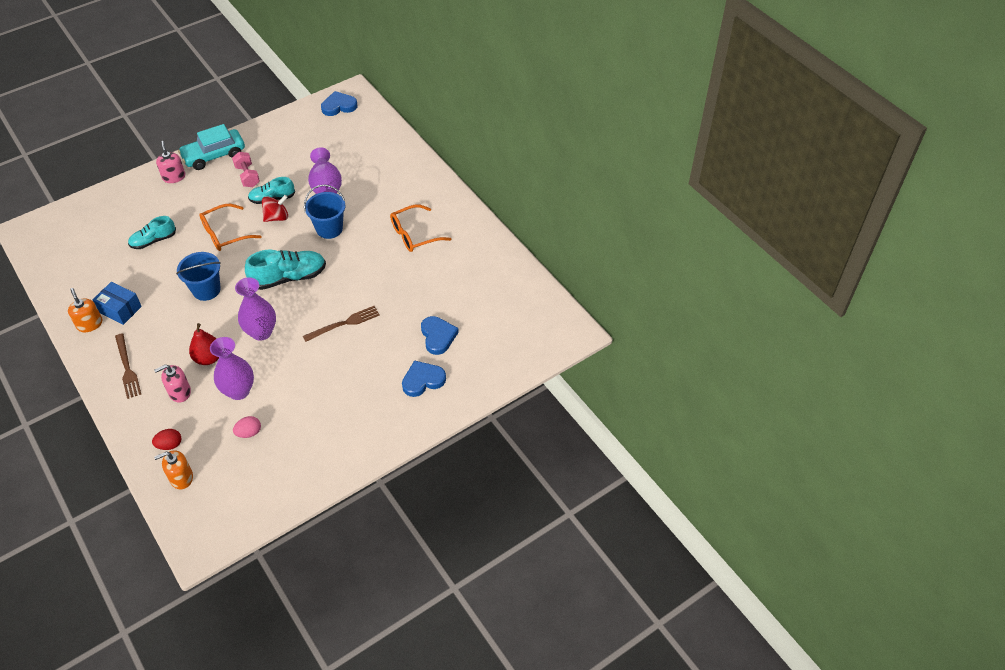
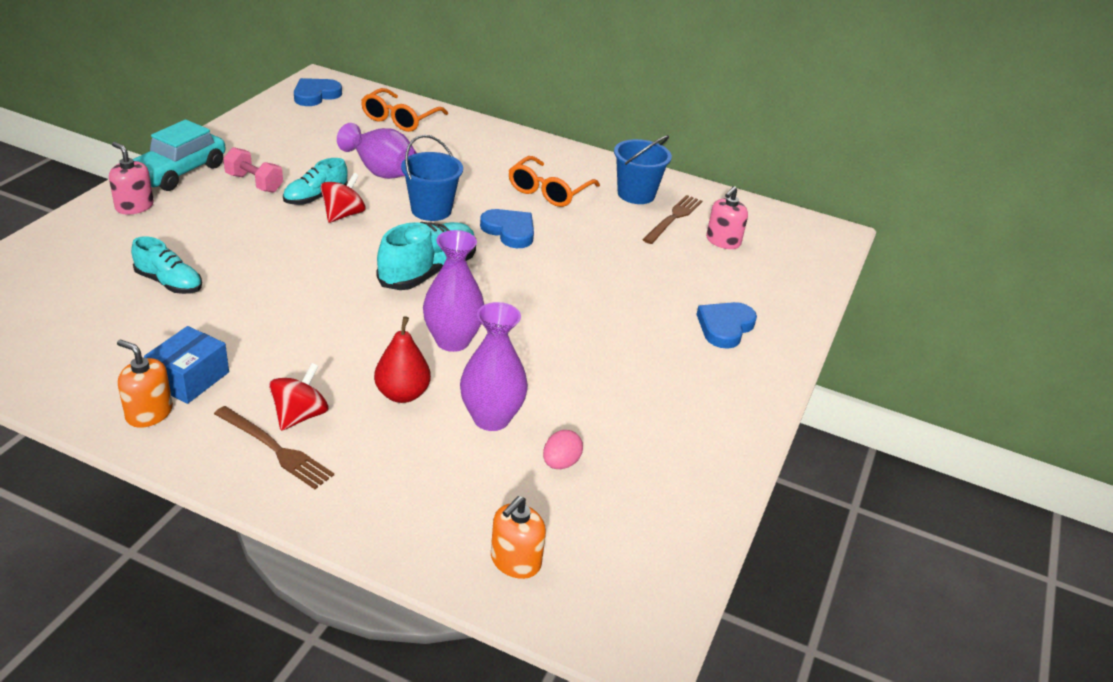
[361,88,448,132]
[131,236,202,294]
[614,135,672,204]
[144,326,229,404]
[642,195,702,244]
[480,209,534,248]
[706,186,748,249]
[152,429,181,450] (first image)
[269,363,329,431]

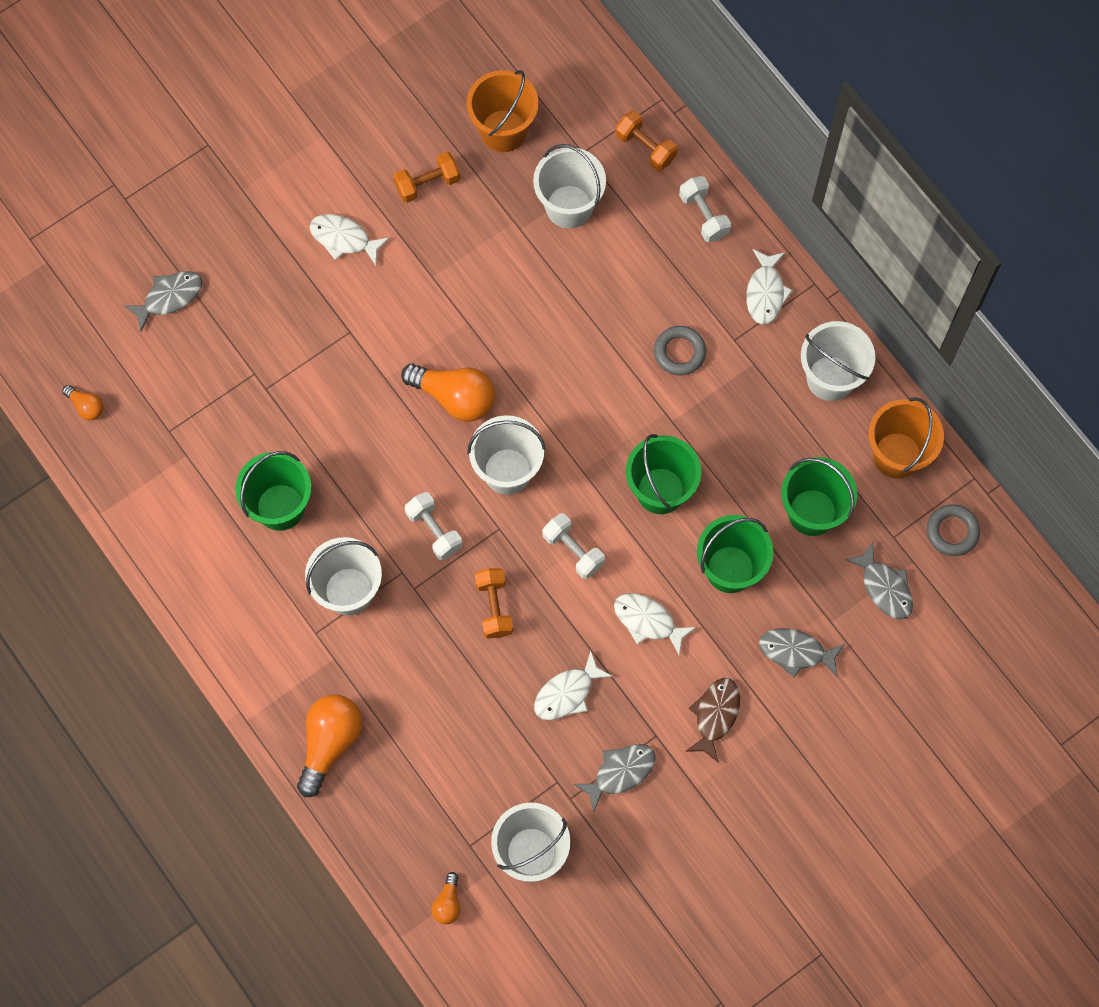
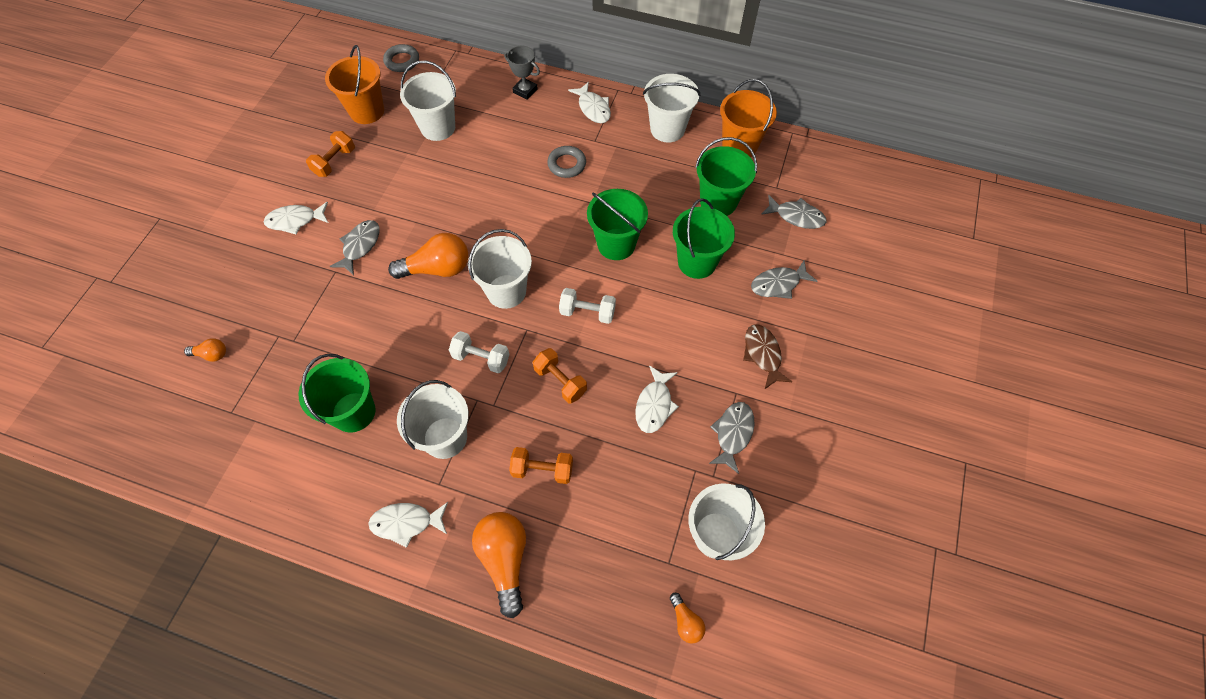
[509,447,573,484]
[504,46,540,100]
[330,220,380,275]
[184,338,226,362]
[383,44,419,72]
[368,502,448,548]

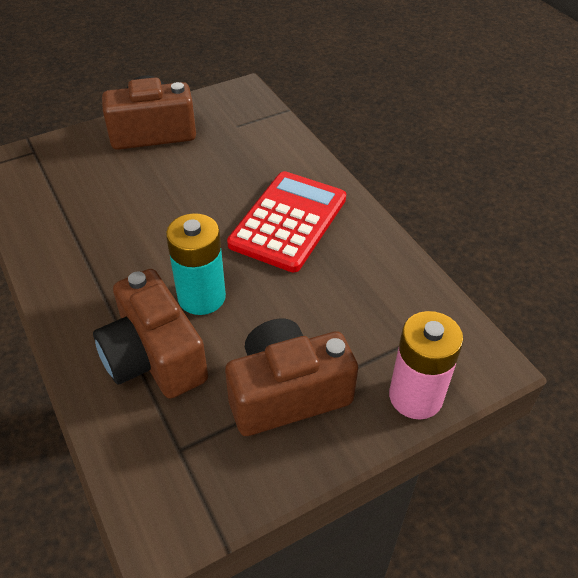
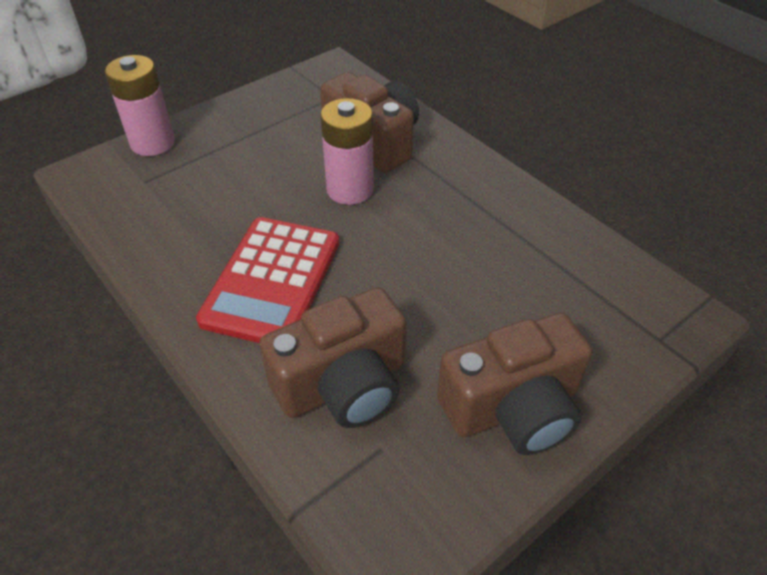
[320,98,374,205]
[259,287,407,428]

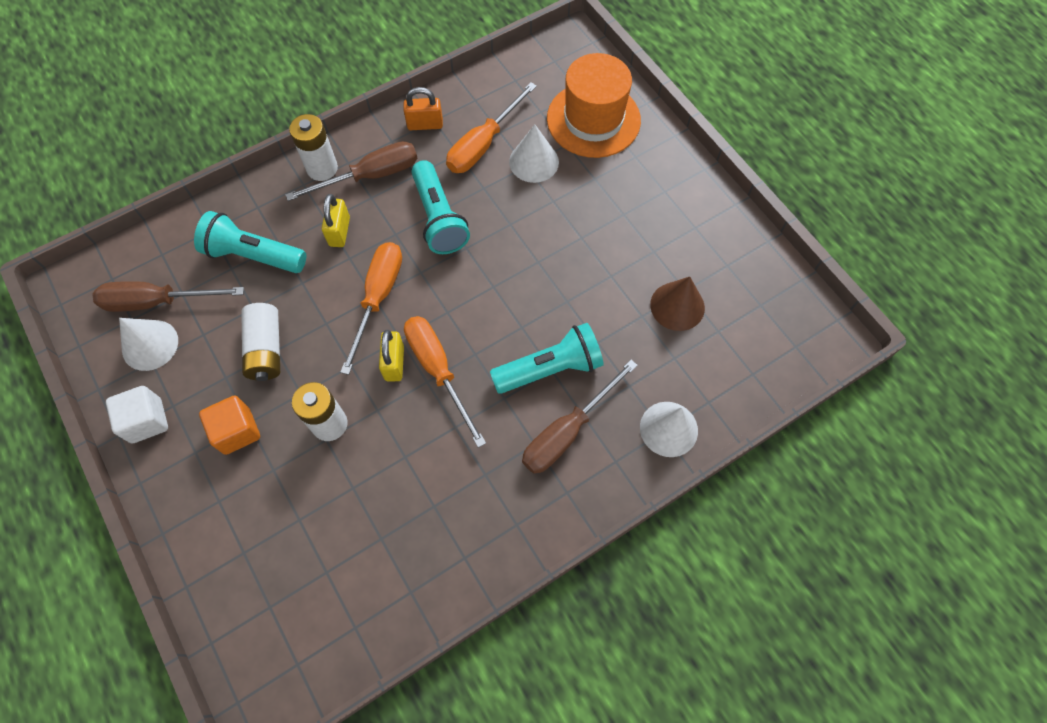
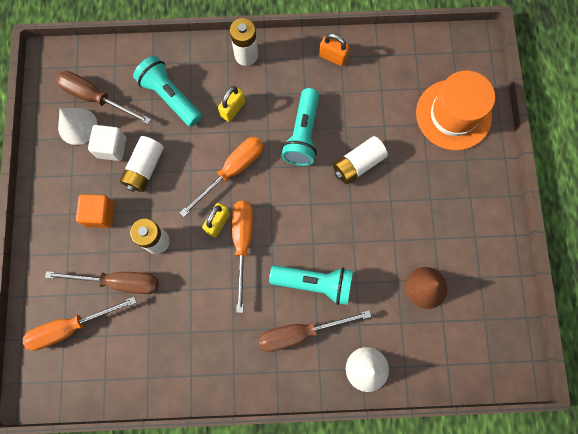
[23,297,137,350]
[509,124,559,183] (first image)
[45,271,159,294]
[88,125,126,161]
[333,136,388,184]

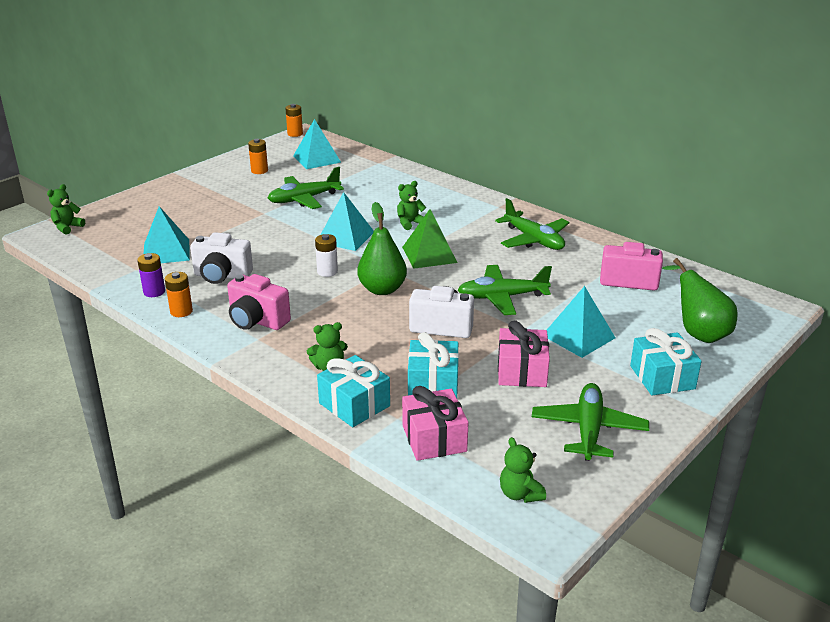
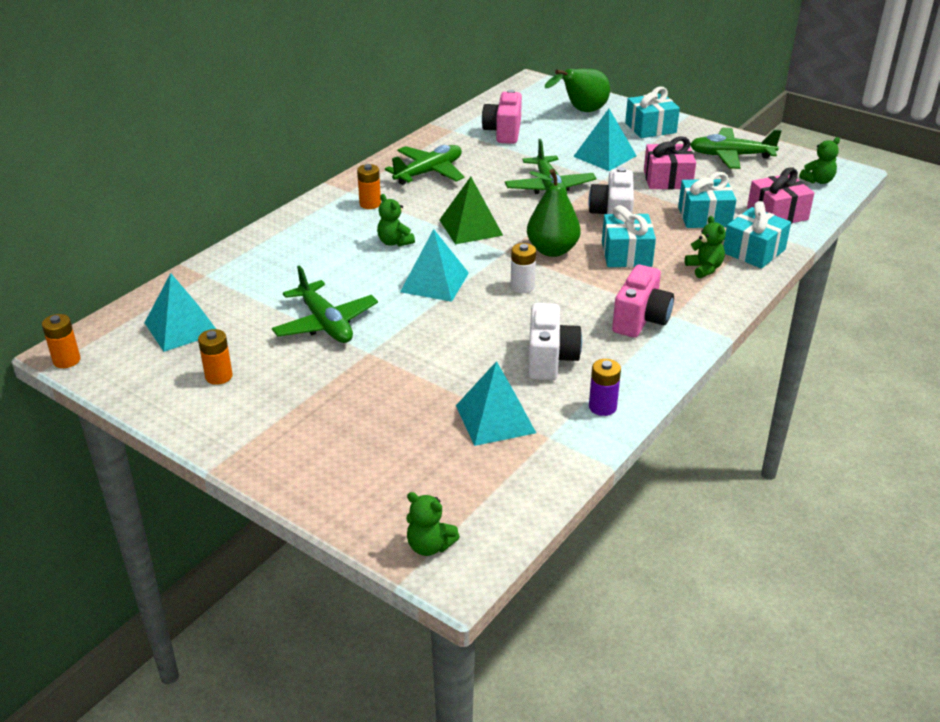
[357,164,381,209]
[602,205,656,267]

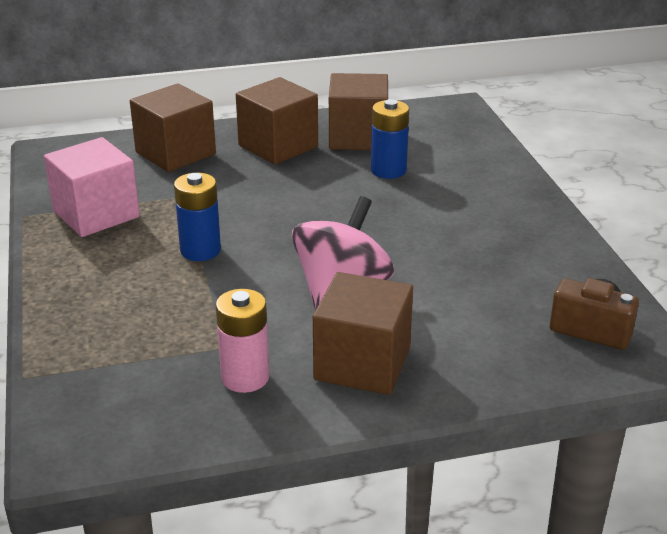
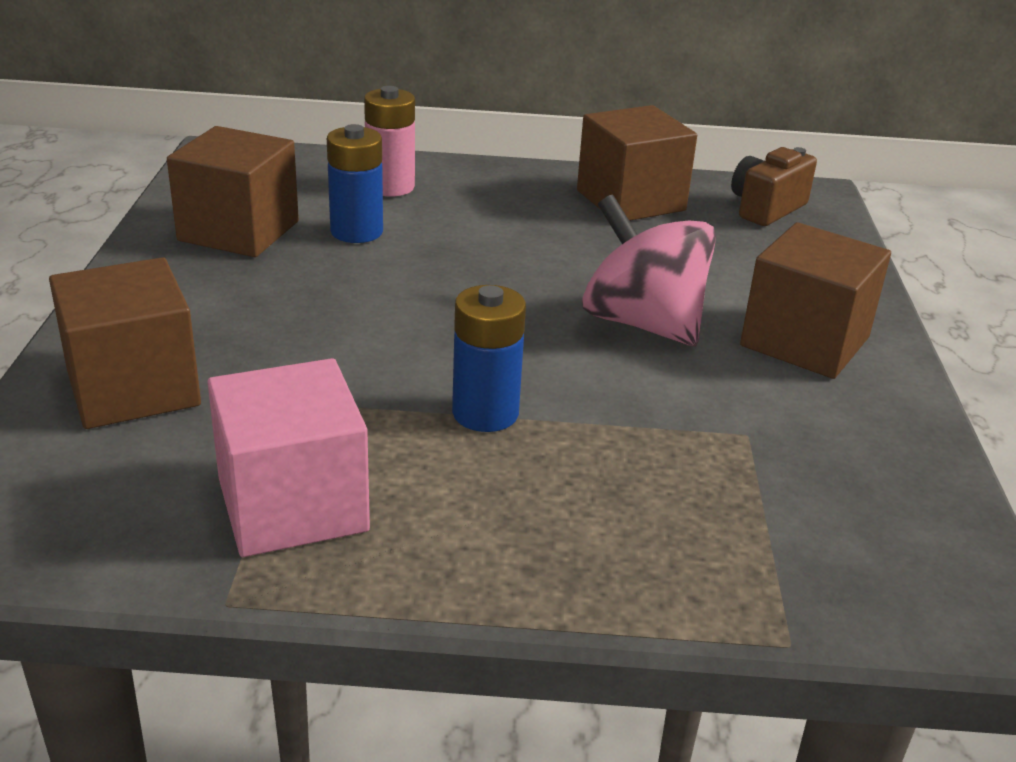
[577,105,697,221]
[364,86,415,196]

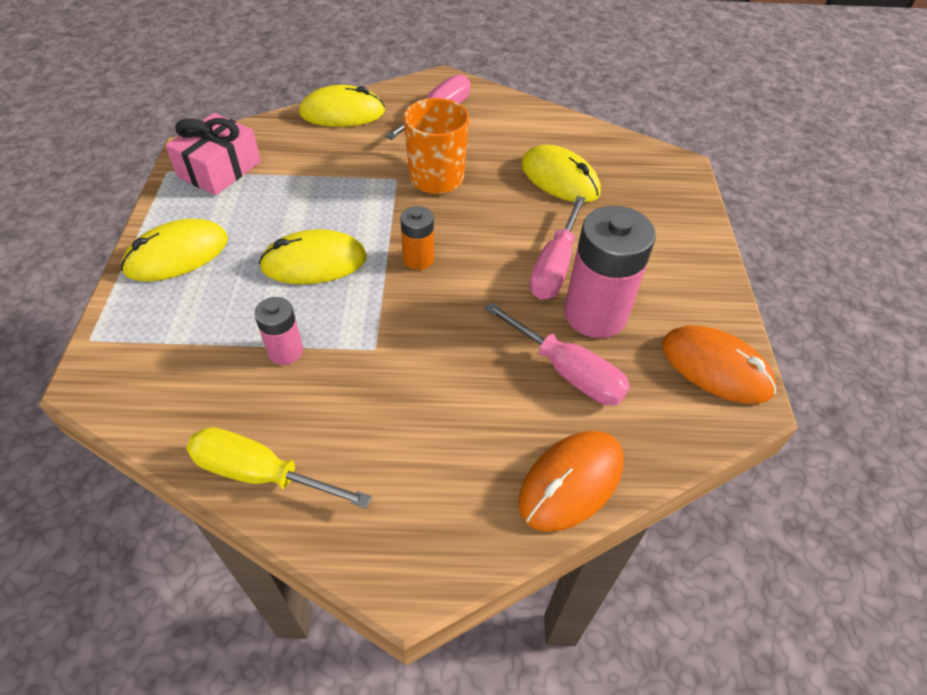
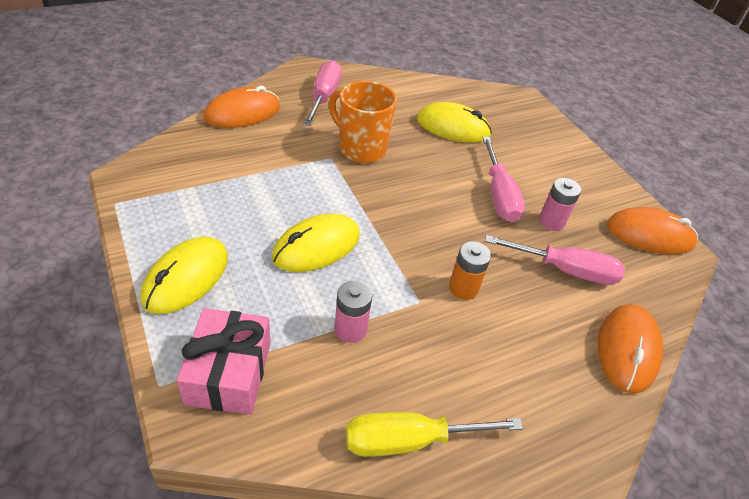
[204,86,280,128]
[176,308,271,415]
[449,241,491,300]
[539,178,581,231]

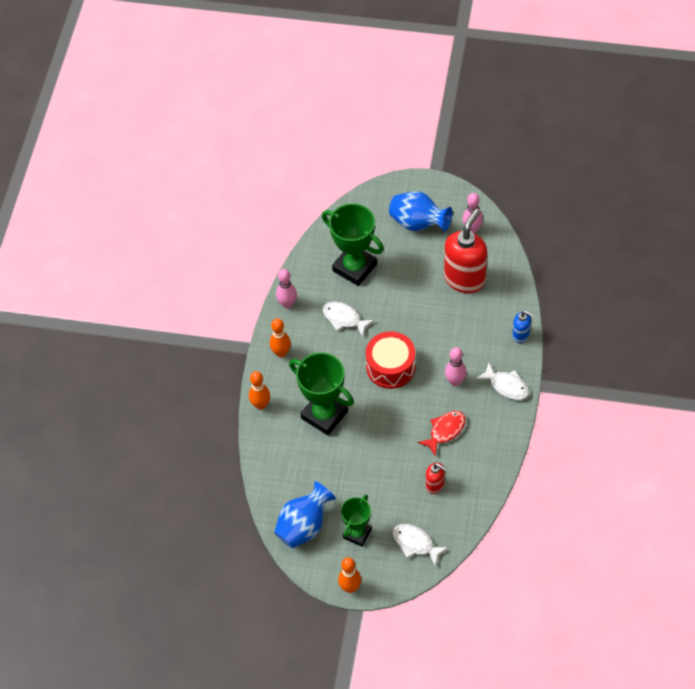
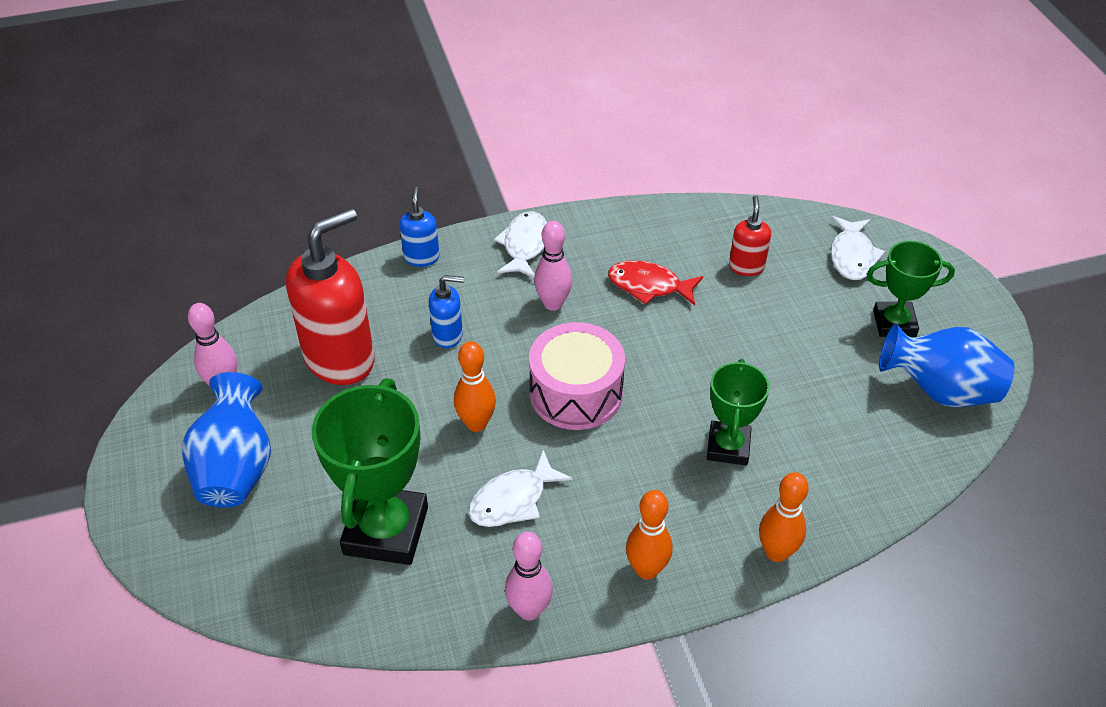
[286,208,375,385]
[469,450,573,527]
[529,322,625,430]
[707,359,770,466]
[454,341,496,432]
[429,275,464,348]

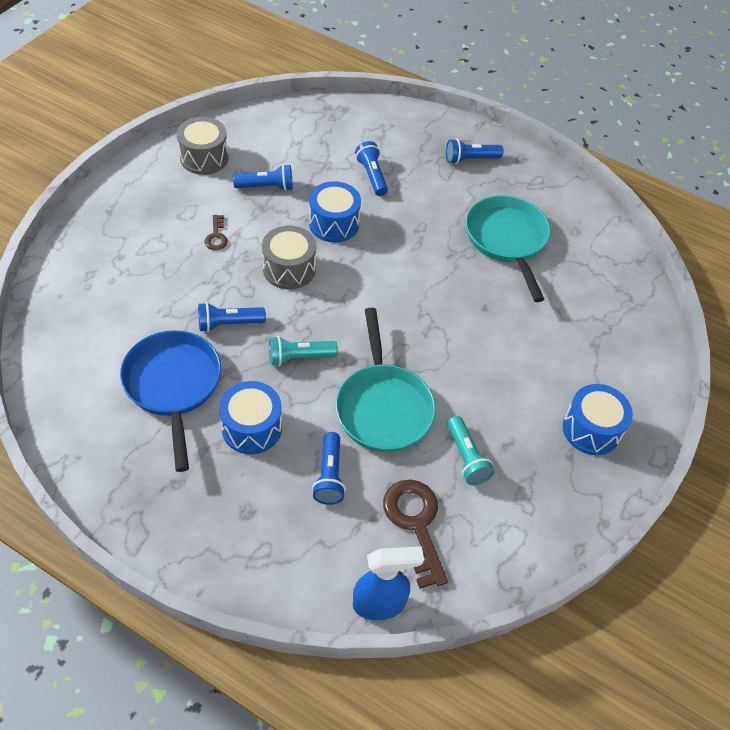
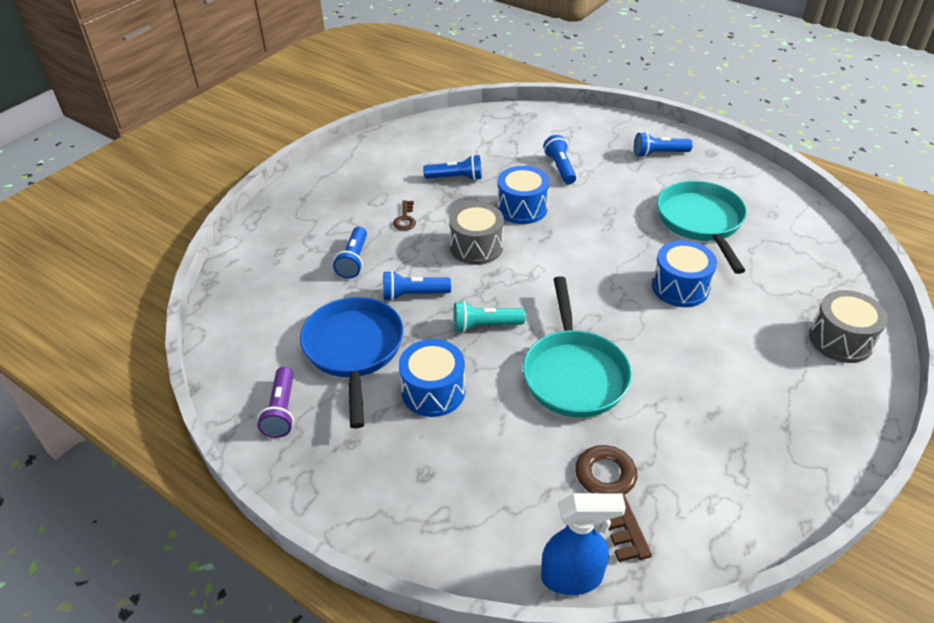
[809,290,888,363]
[652,240,717,307]
[447,416,495,485] (first image)
[333,227,367,279]
[258,367,294,438]

